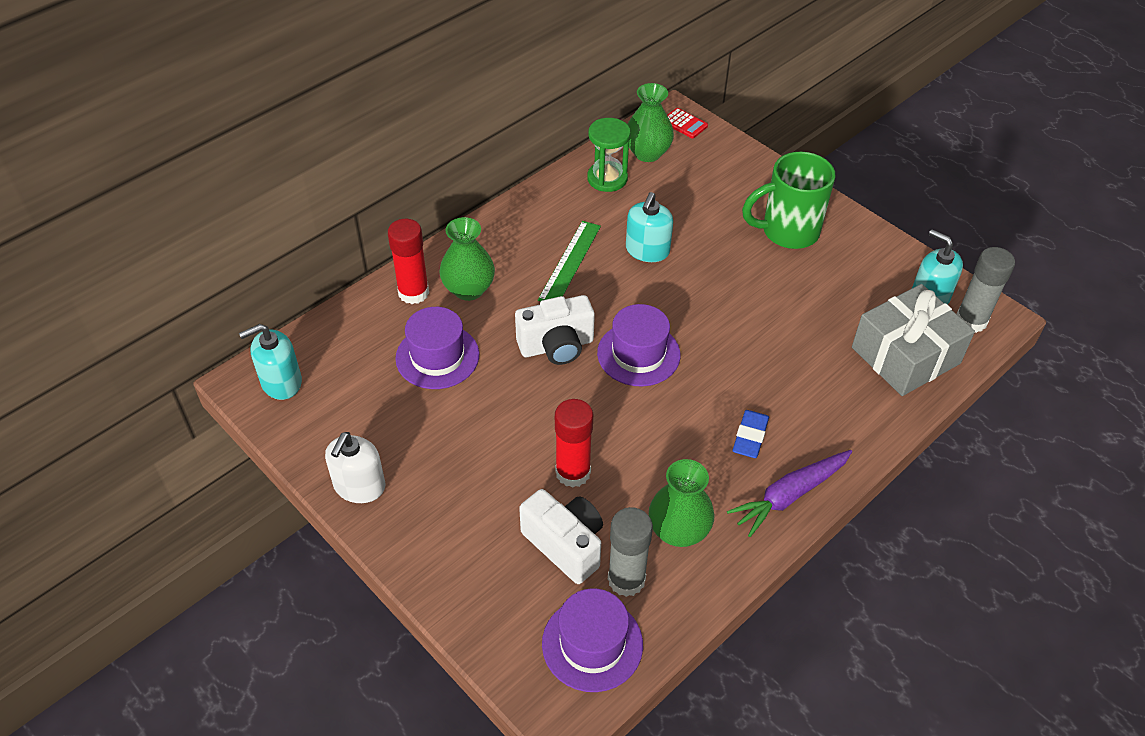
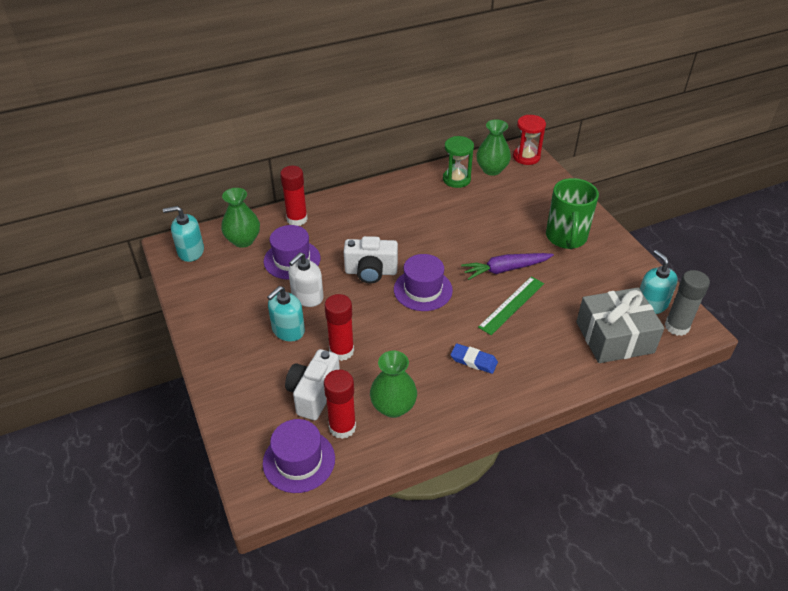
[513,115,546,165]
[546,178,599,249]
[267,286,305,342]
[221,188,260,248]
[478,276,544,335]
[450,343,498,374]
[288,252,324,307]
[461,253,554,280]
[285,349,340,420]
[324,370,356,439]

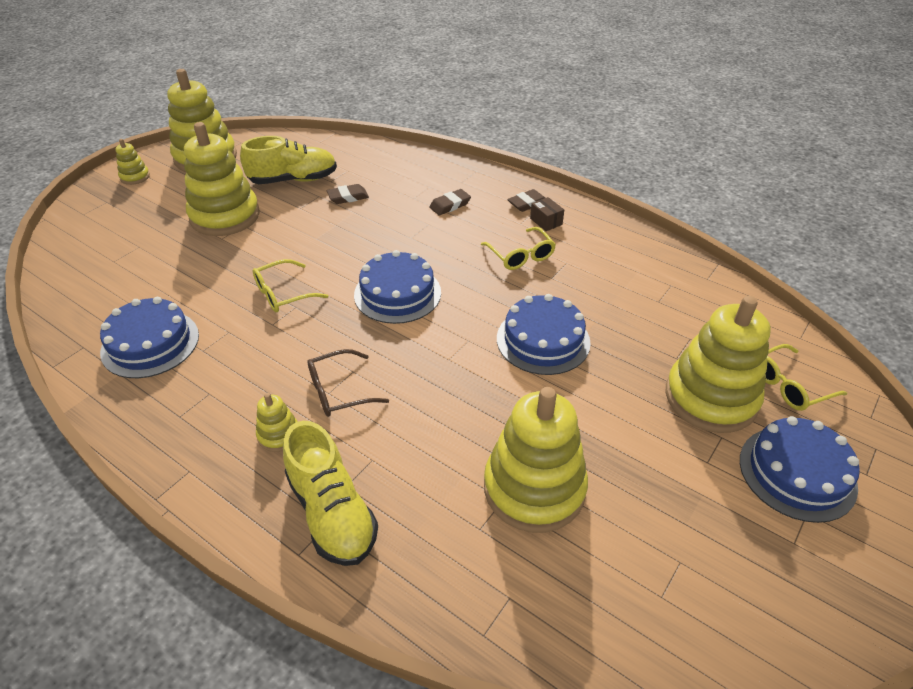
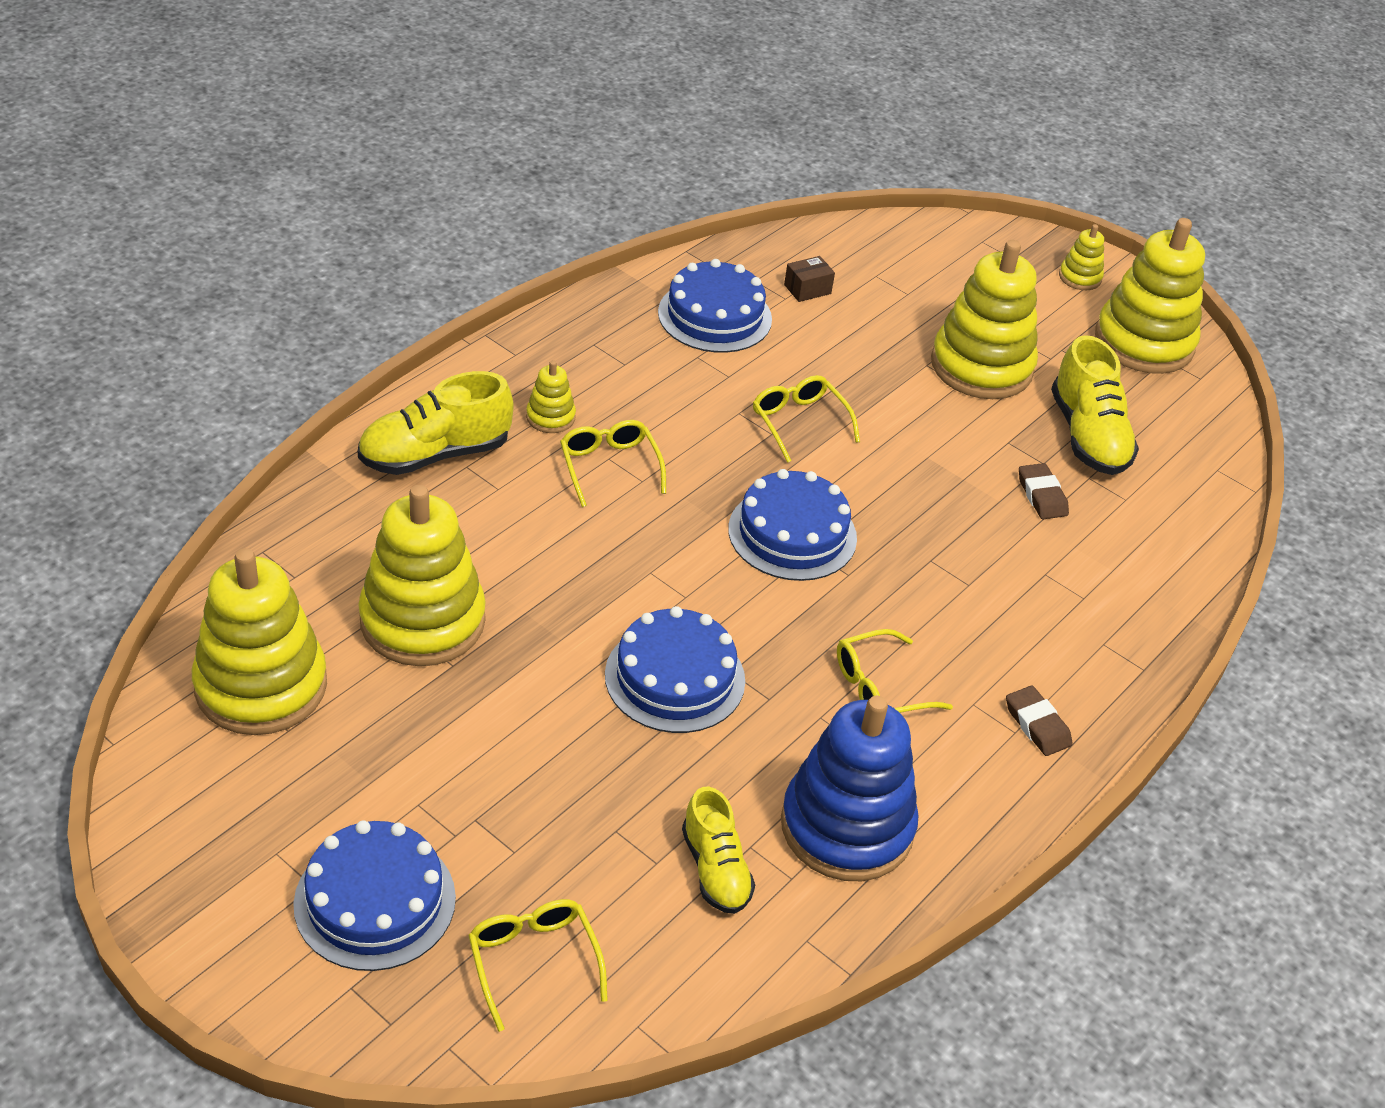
[429,189,471,215] (first image)
[784,256,835,302]
[192,548,327,735]
[560,420,666,507]
[781,696,918,881]
[682,787,755,914]

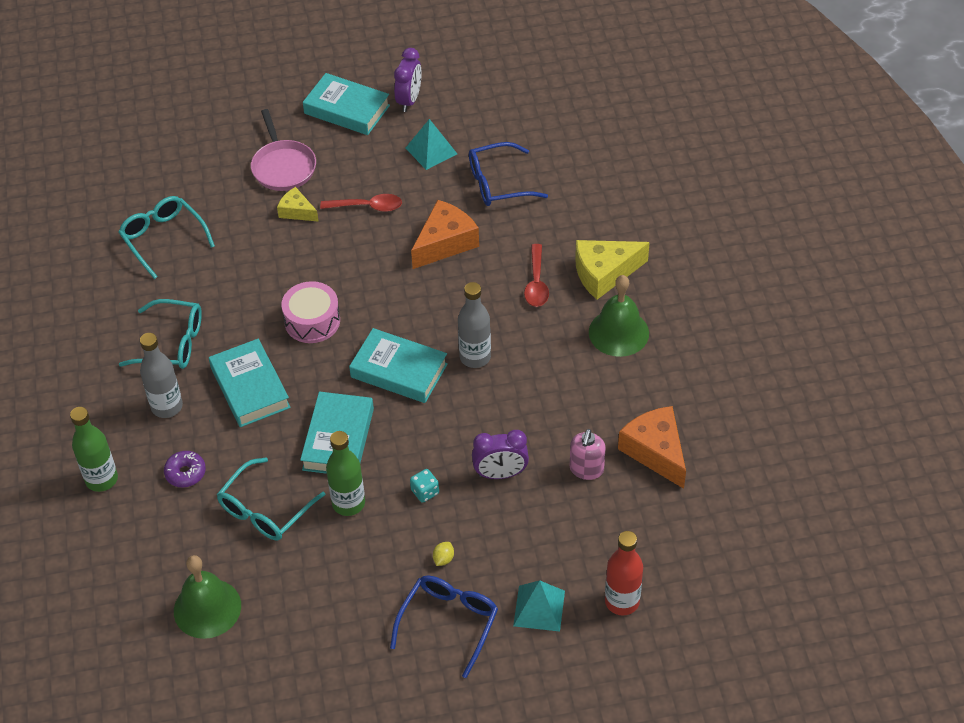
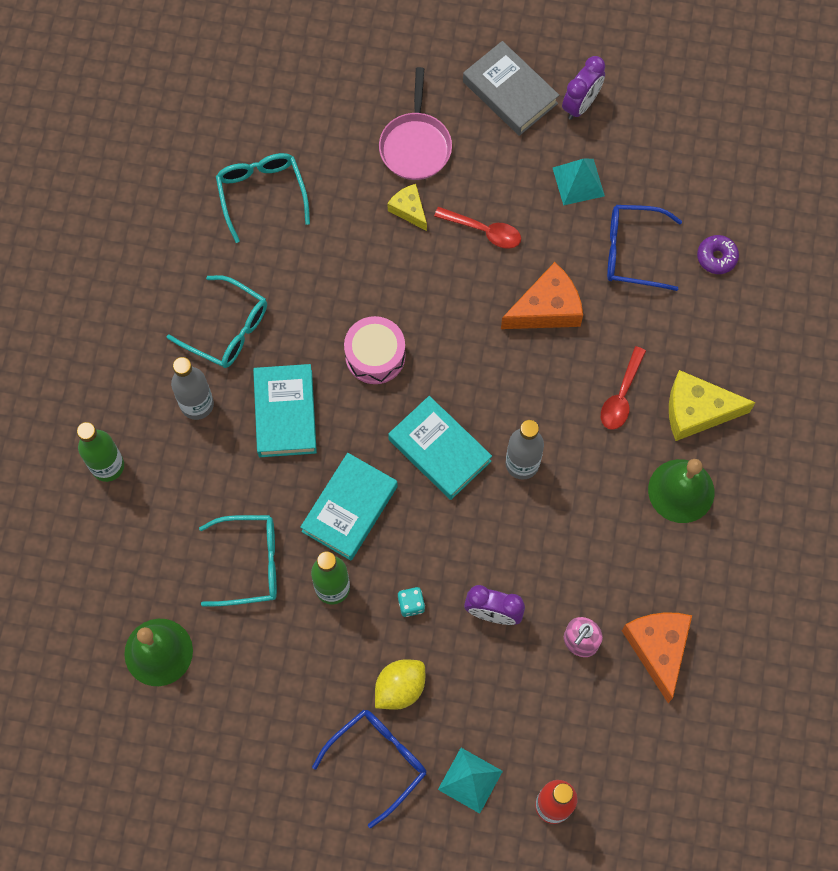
[463,41,559,136]
[697,235,739,274]
[199,515,277,606]
[375,659,425,710]

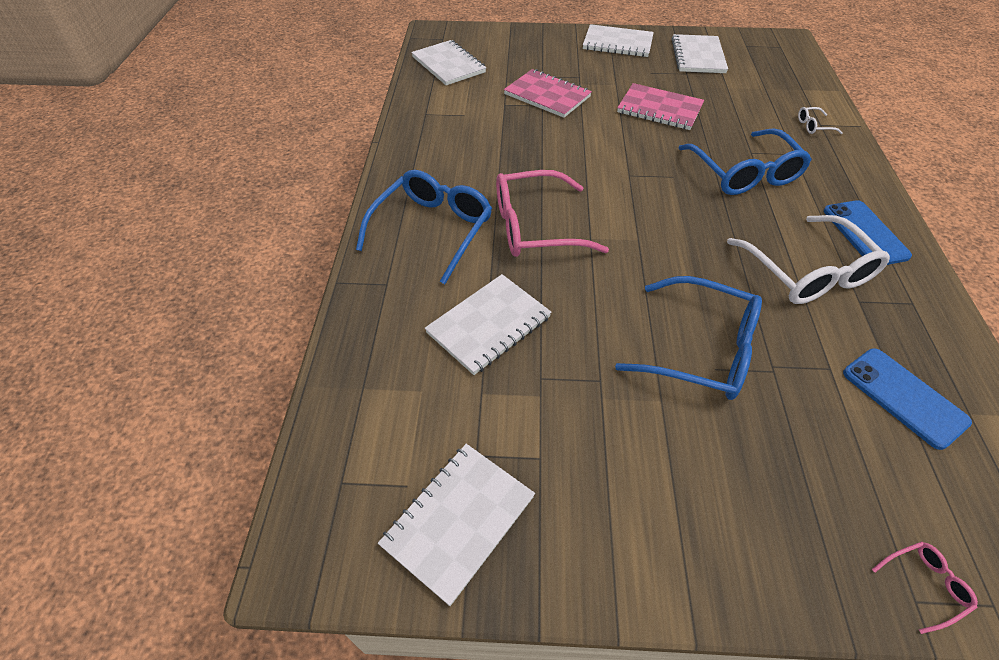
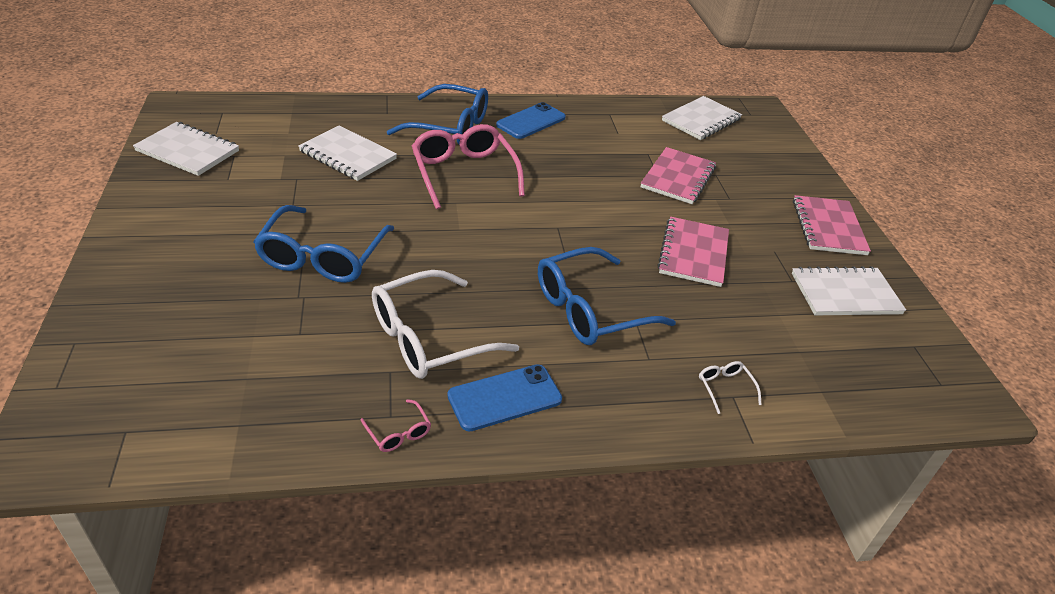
[793,195,871,255]
[496,102,566,139]
[361,399,431,452]

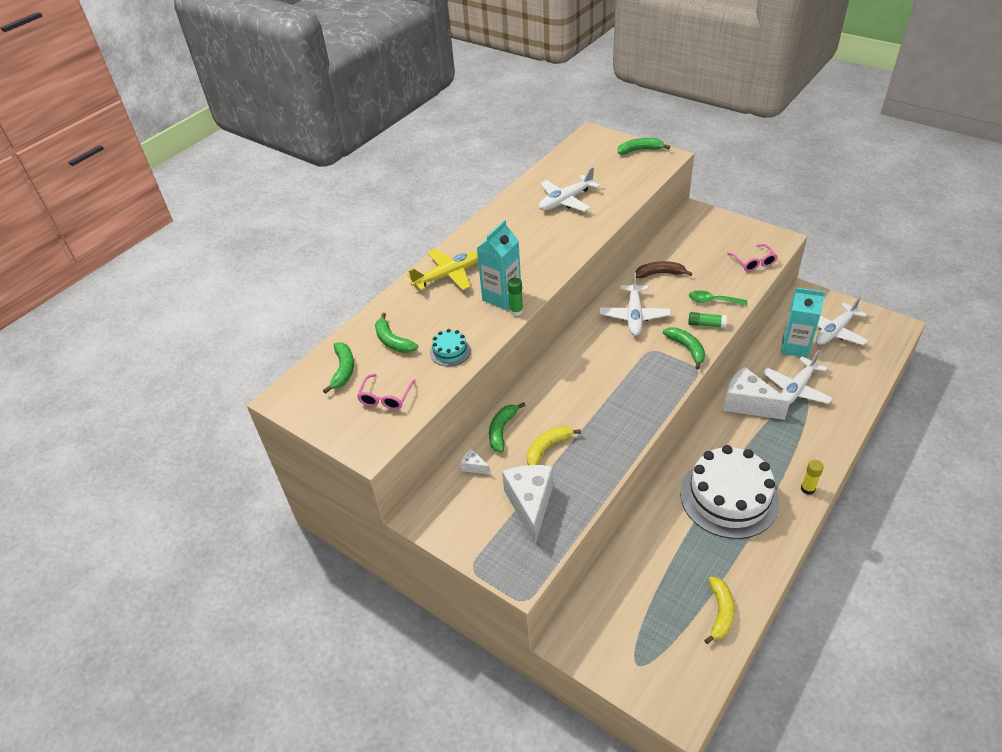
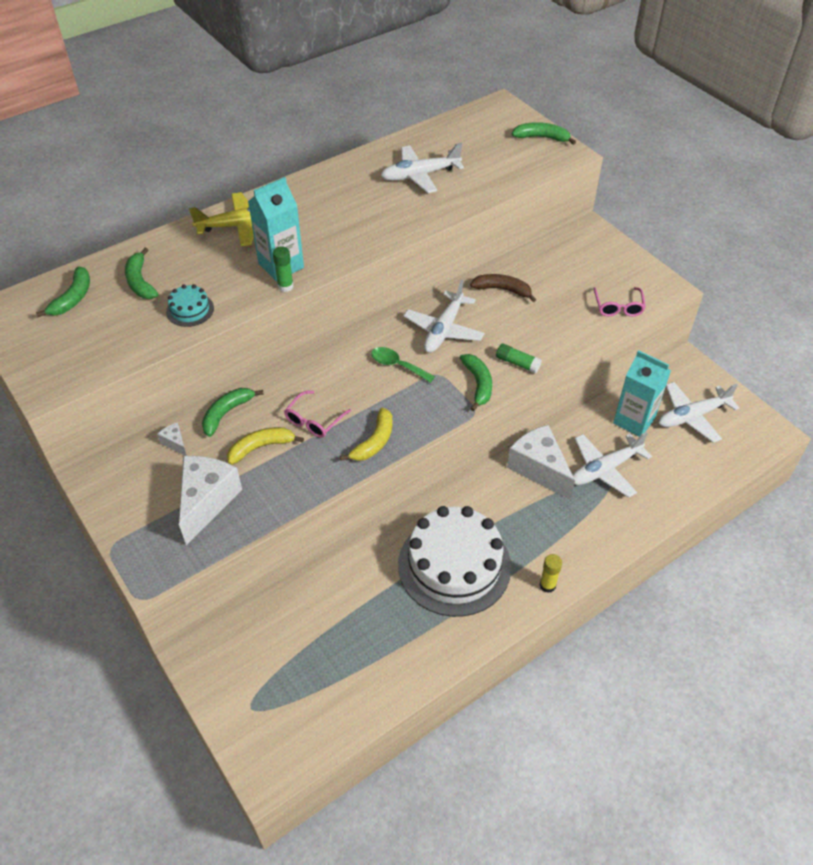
[371,347,435,383]
[284,391,351,438]
[340,408,393,461]

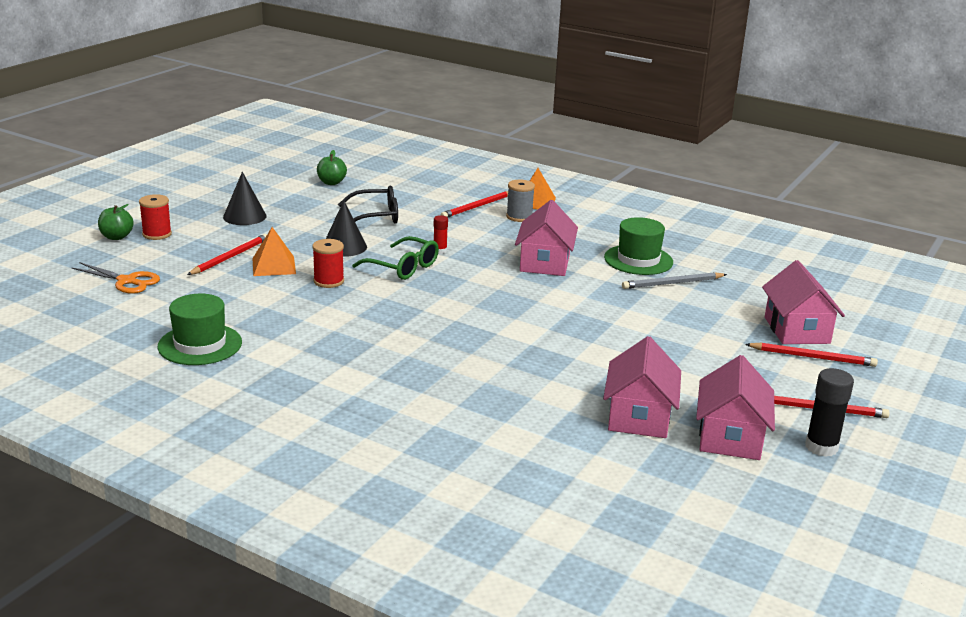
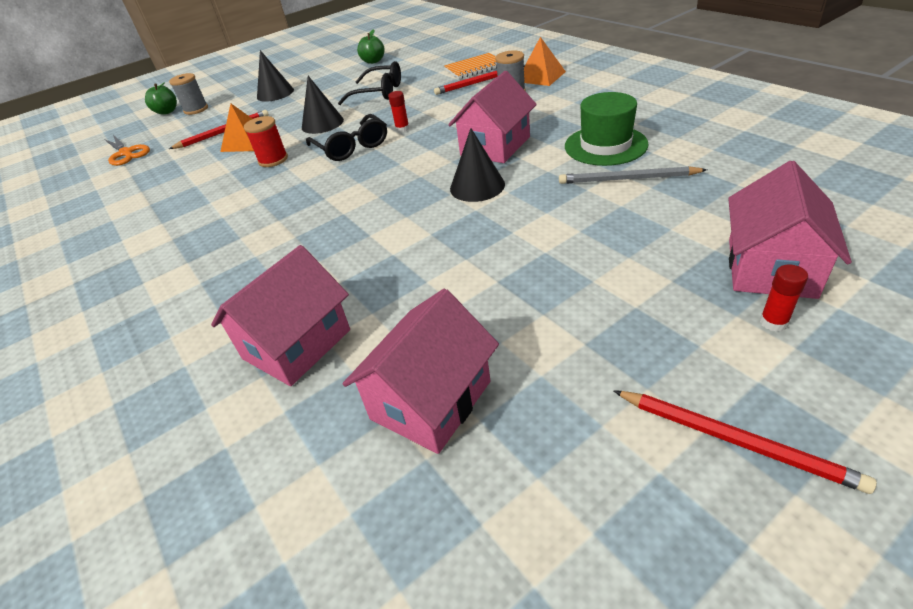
[169,73,208,115]
[306,114,387,161]
[158,294,242,365] (first image)
[760,264,808,332]
[211,245,350,386]
[805,368,854,457] (first image)
[444,53,497,79]
[450,128,505,202]

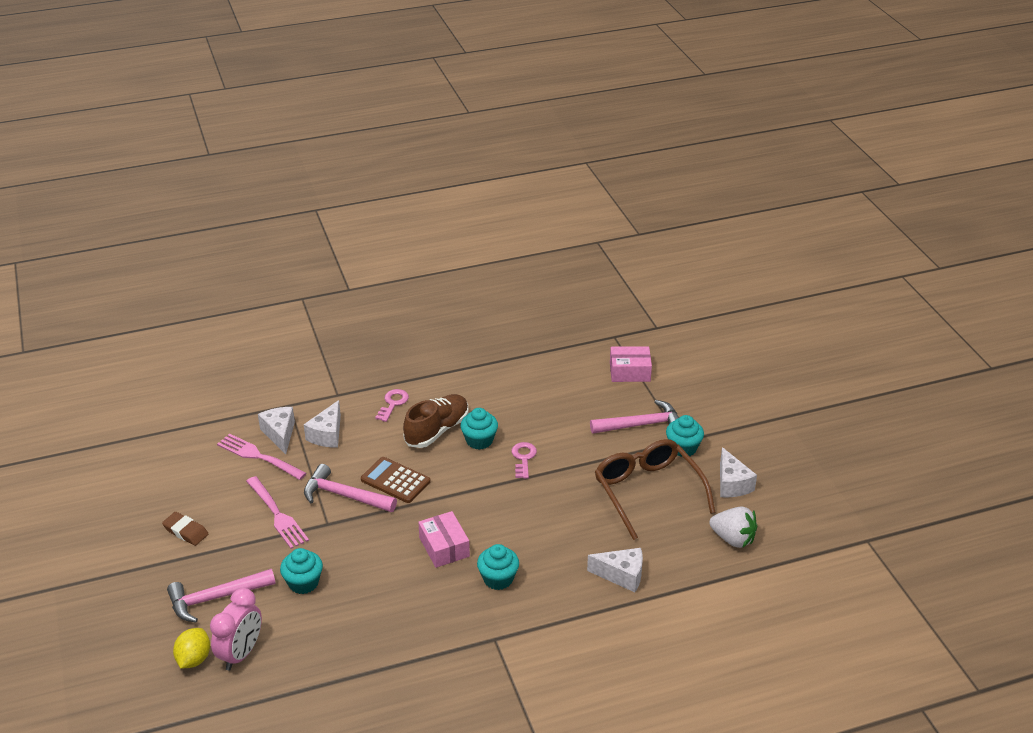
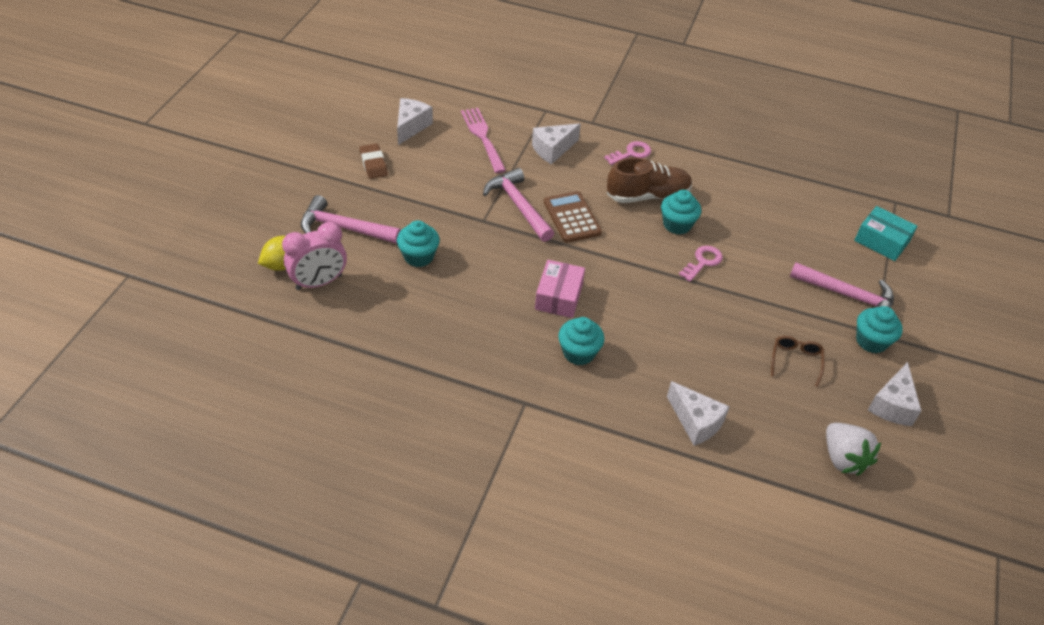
[854,206,917,261]
[397,98,433,145]
[771,336,824,387]
[246,476,309,549] (first image)

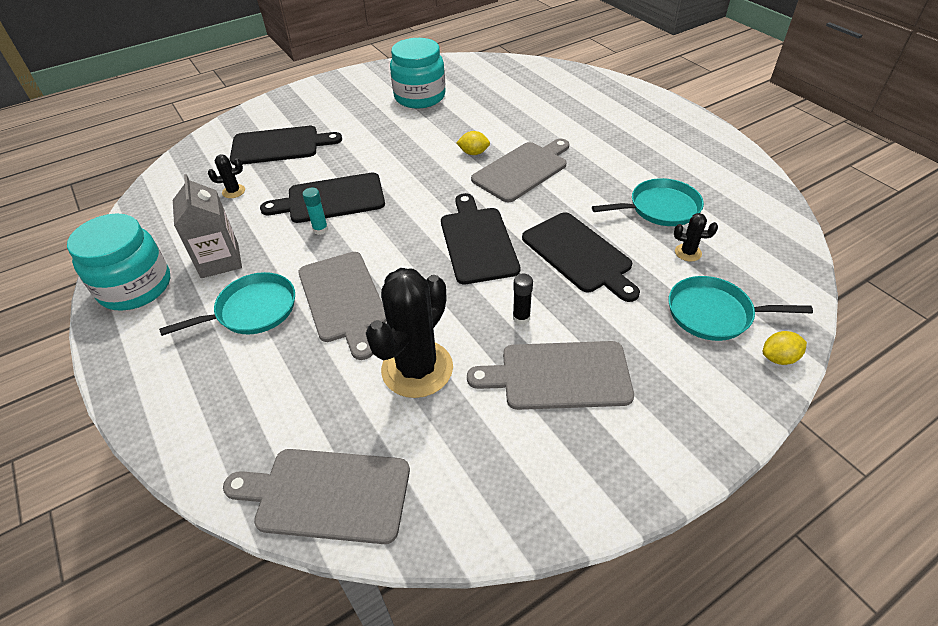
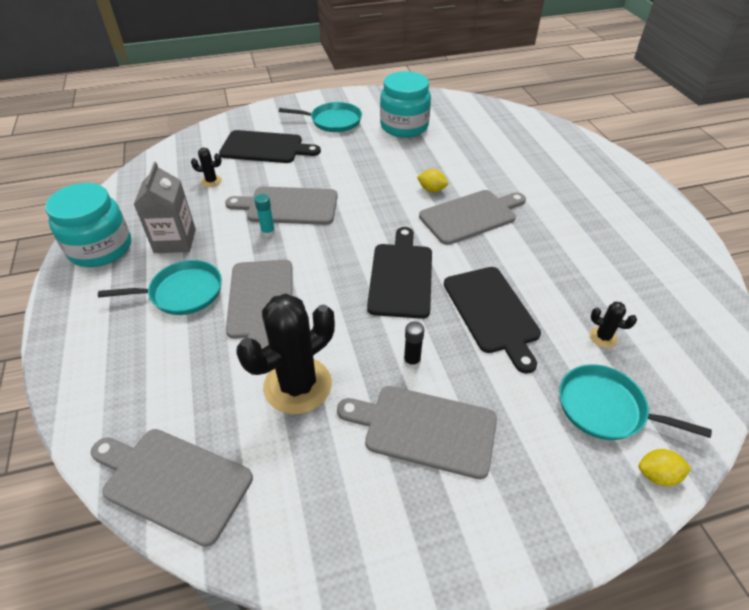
[225,186,338,225]
[279,102,362,132]

